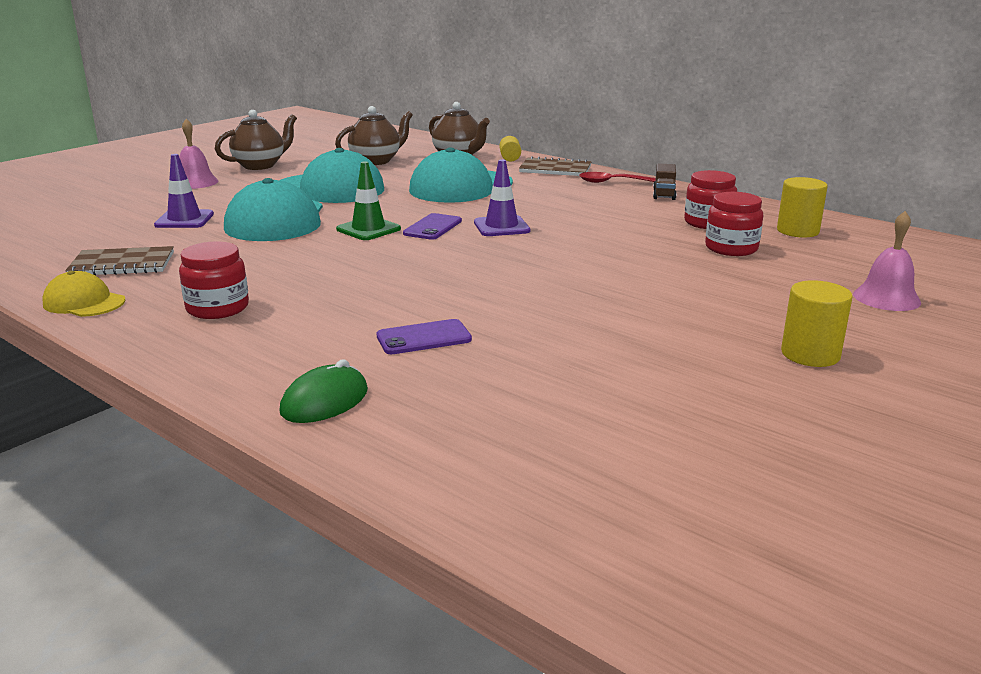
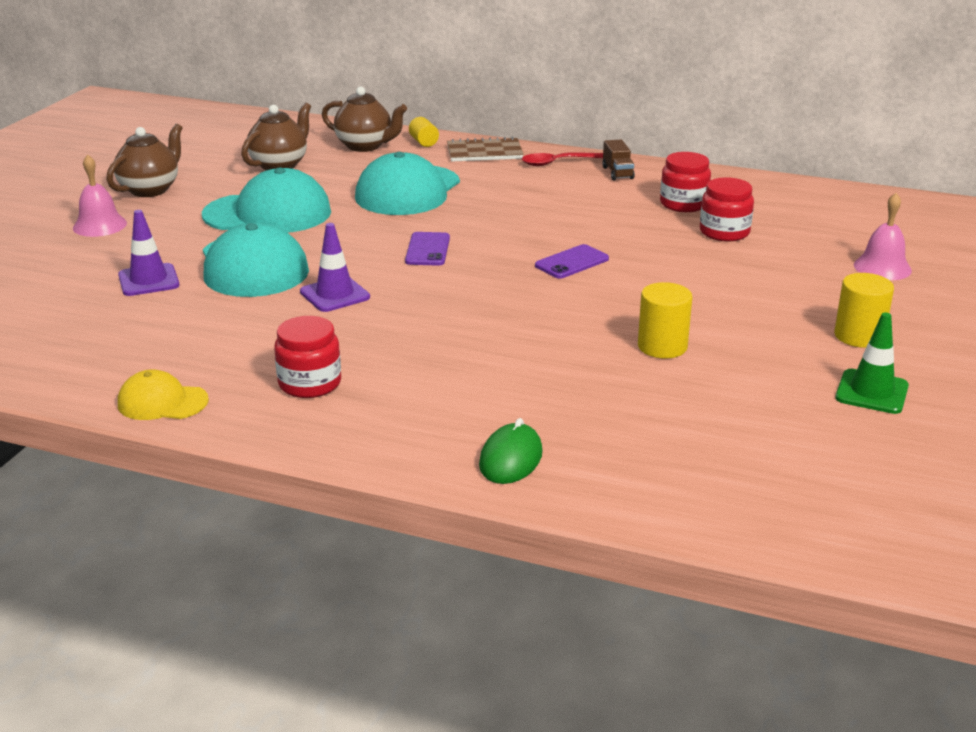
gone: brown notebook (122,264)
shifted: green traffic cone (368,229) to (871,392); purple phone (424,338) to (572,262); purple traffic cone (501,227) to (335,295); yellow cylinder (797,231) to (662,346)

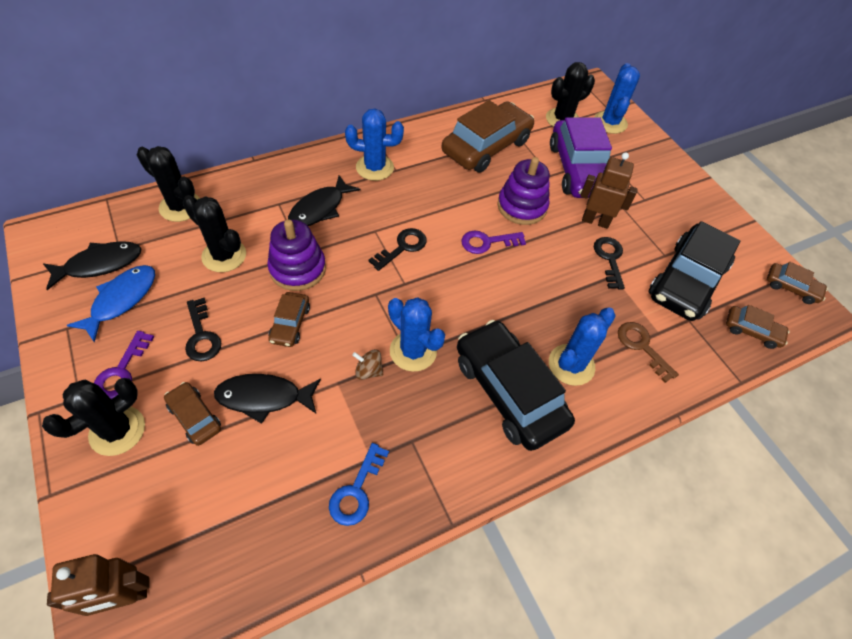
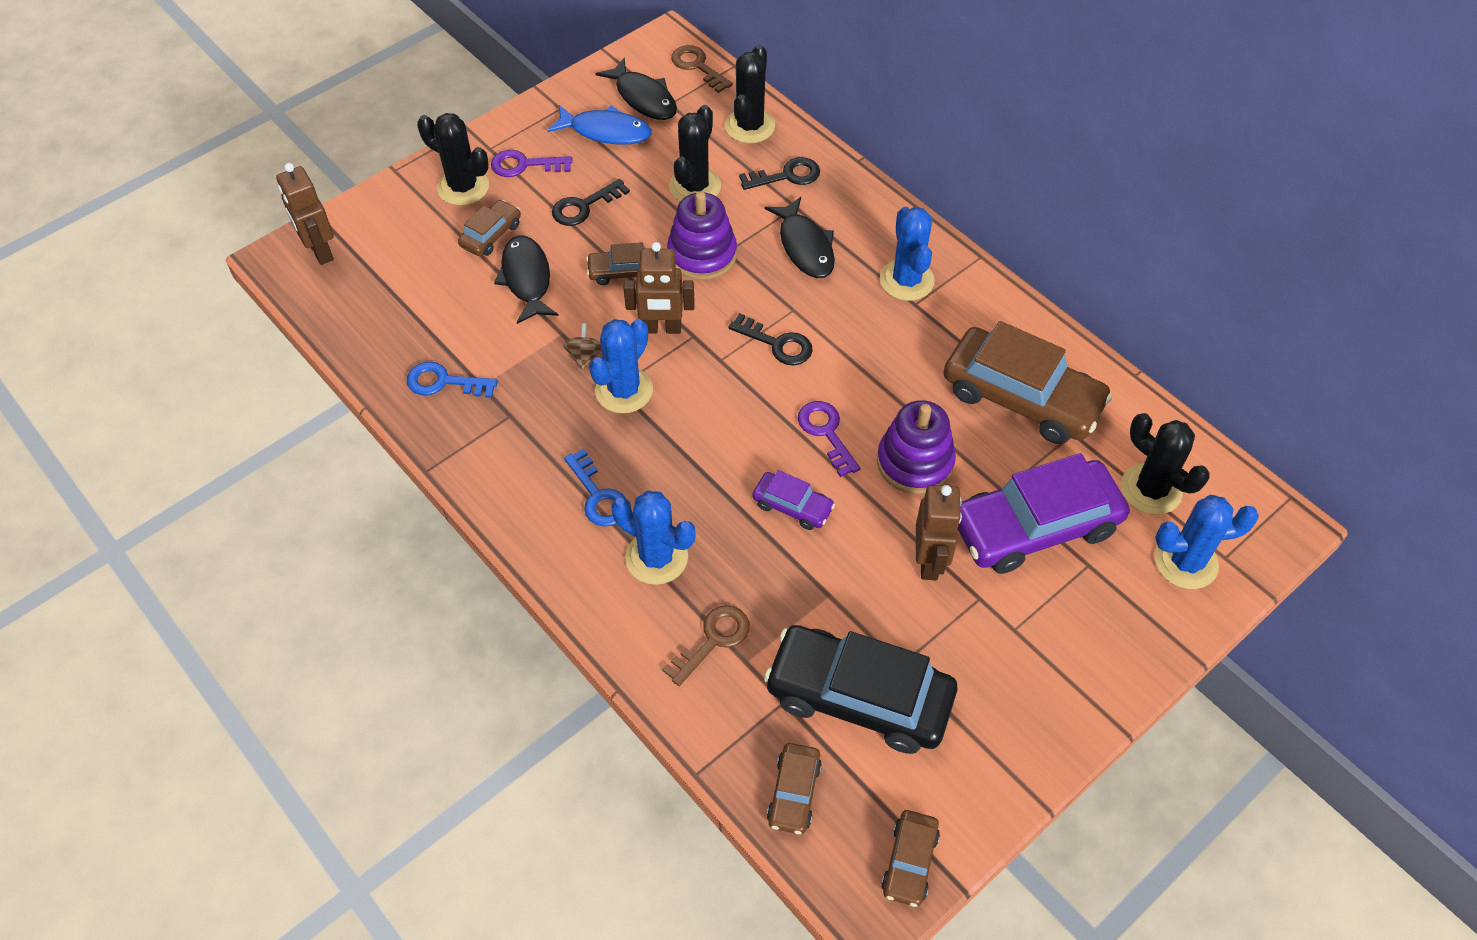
new: brown robot (662,328); brown key (697,66); purple car (792,506)
shifted: black key (609,259) to (787,176)
swapped: black car (509,391) to blue key (598,496)
rotated: black fish (320,209) = (805,246) 135 degrees counterclockwise

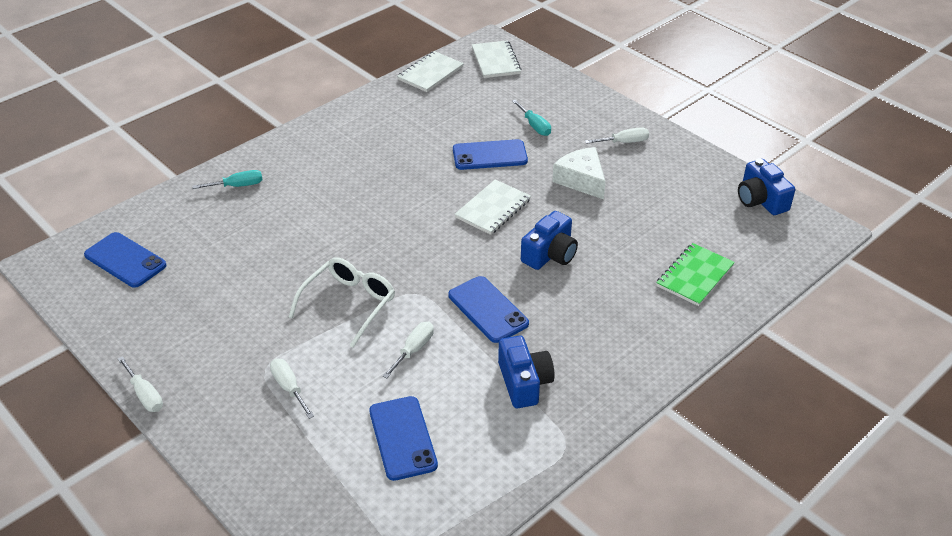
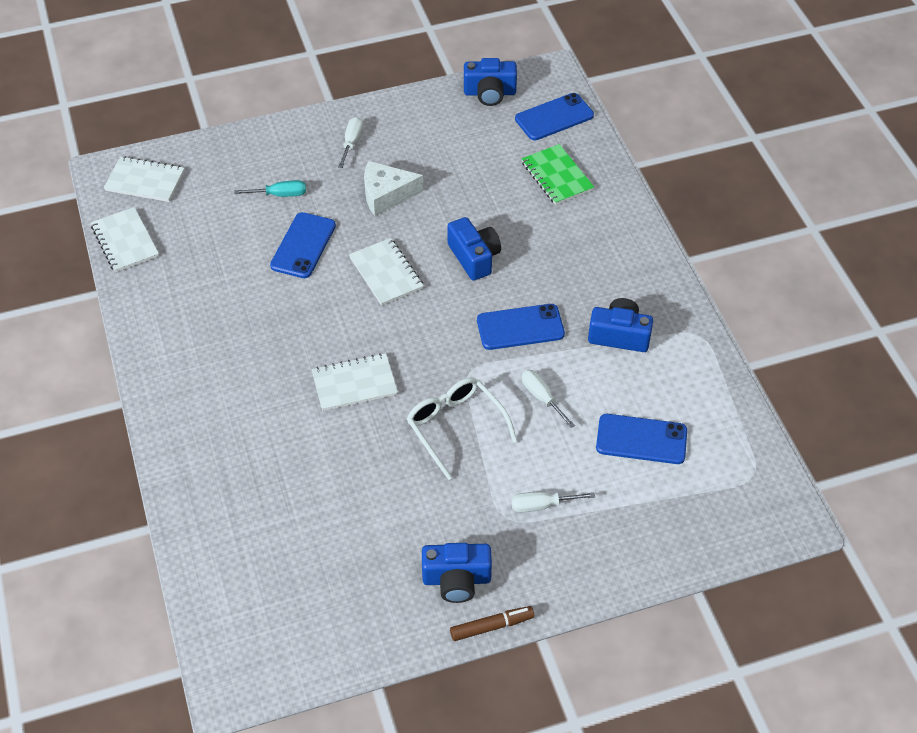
gone: turquoise screwdriver (237,186)
new: white notebook (354,384); blue camera (456,579)
shifted: blue phone (125,260) to (554,117)
swapped: white screwdriver (145,395) to brown marker (491,626)

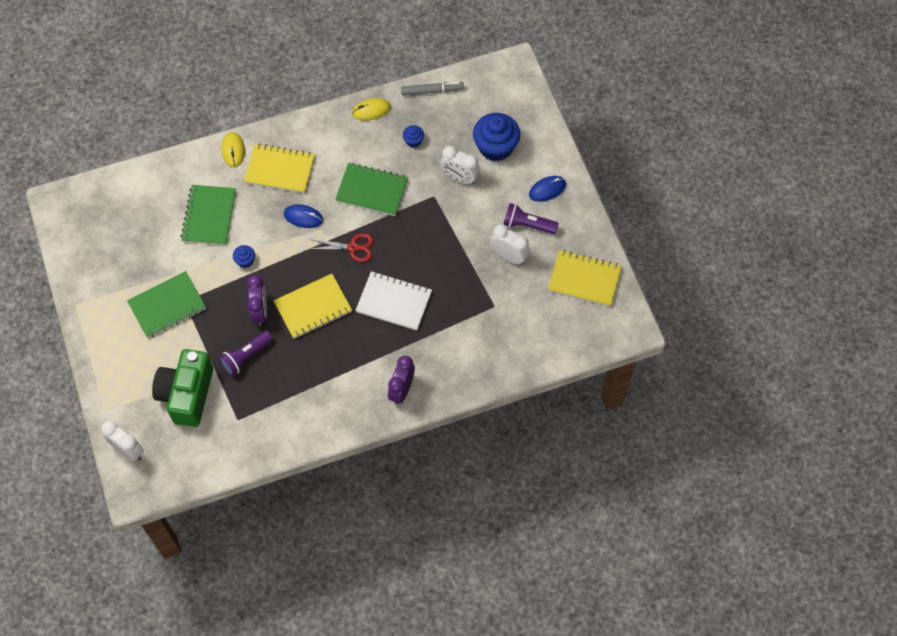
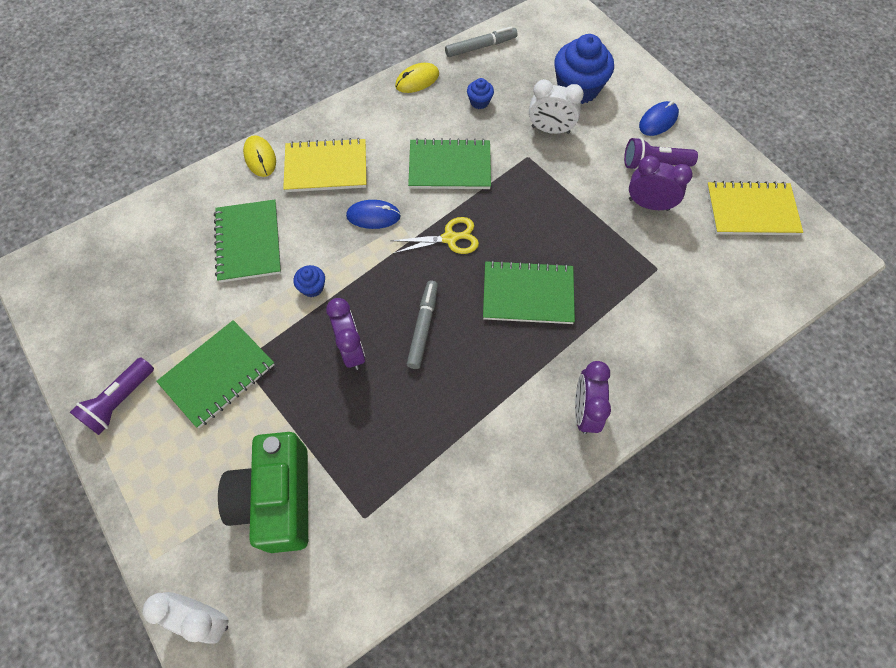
shifted: purple flashlight (246,357) to (120,401)
swapped: yellow notebook (313,307) to grey marker (423,327)
repainted: red scissors (353,247) to yellow scissors (450,238); white notebook (394,302) to green notebook (528,294); white clock (509,256) to purple clock (648,204)

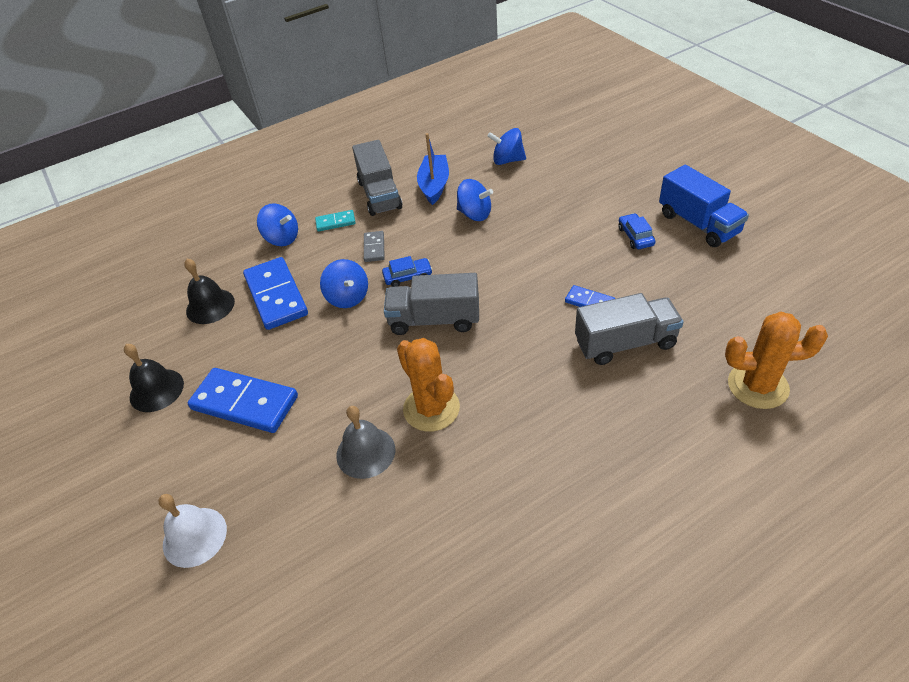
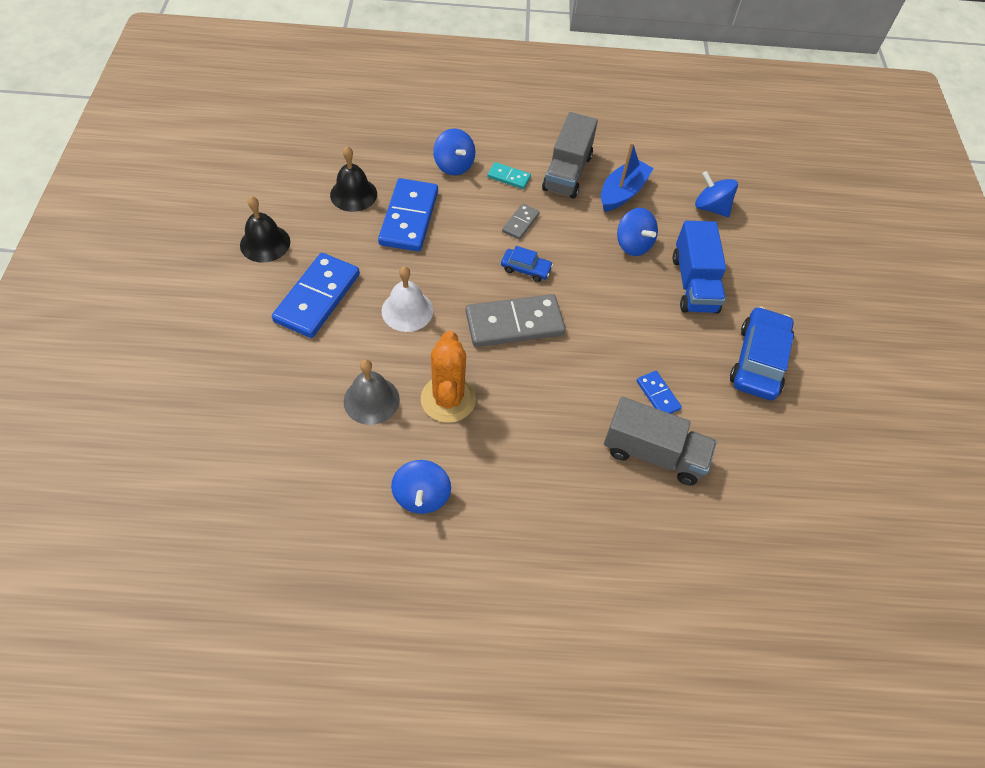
gone: orange cactus (757,386)
shifted: white bell (194,537) to (407,310); blue spinning top (348,297) to (421,496); blue truck (698,224) to (694,284)
swapped: grey truck (434,320) to grey domino (514,323)
rotated: blue domino (244,403) = (317,297) 60 degrees clockwise
scaled: blue car (635,236) = (758,361) x1.92

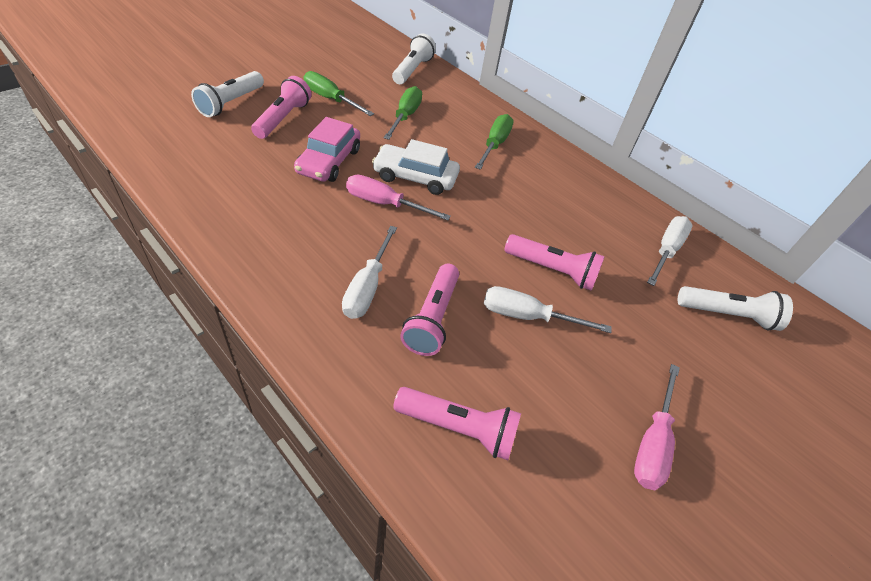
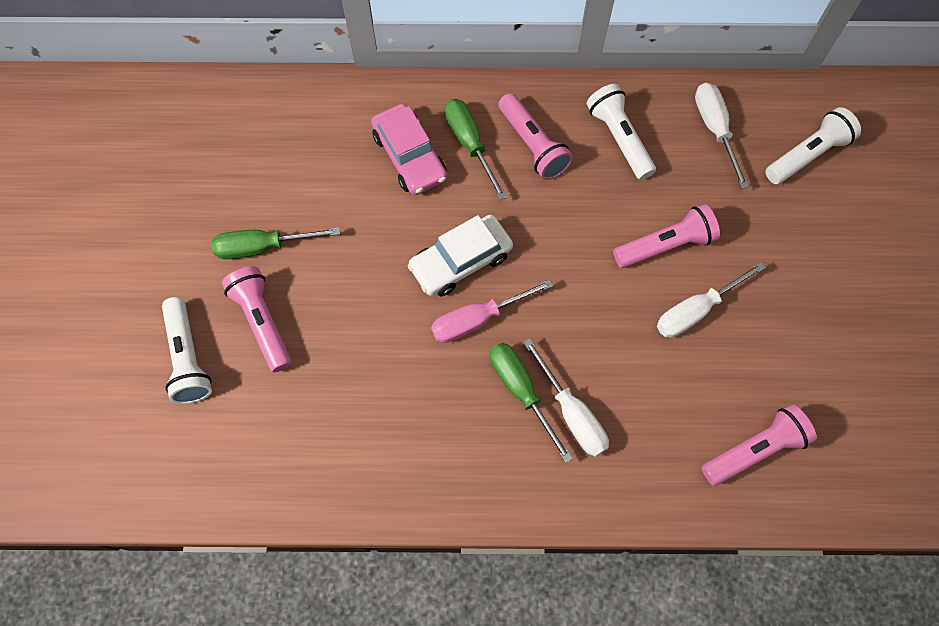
gone: pink screwdriver (652,442)
shifted: pink car (329,161) to (409,157); green screwdriver (405,116) to (521,391); white flashlight (412,70) to (619,138); pink flashlight (432,318) to (533,145)

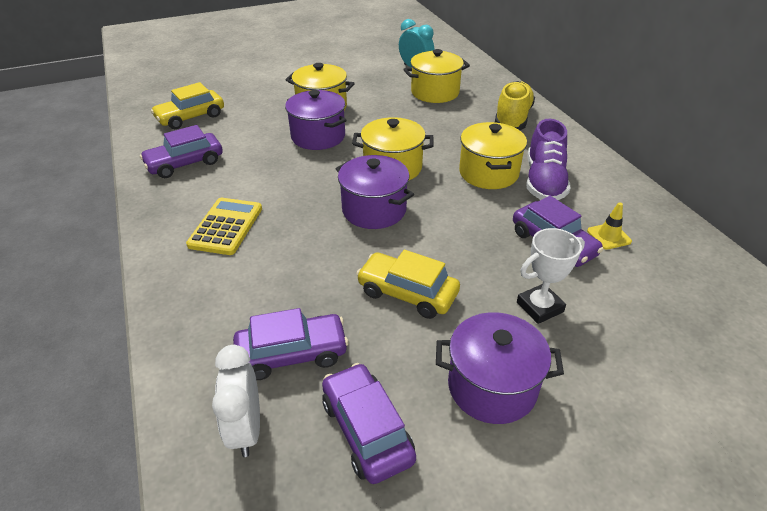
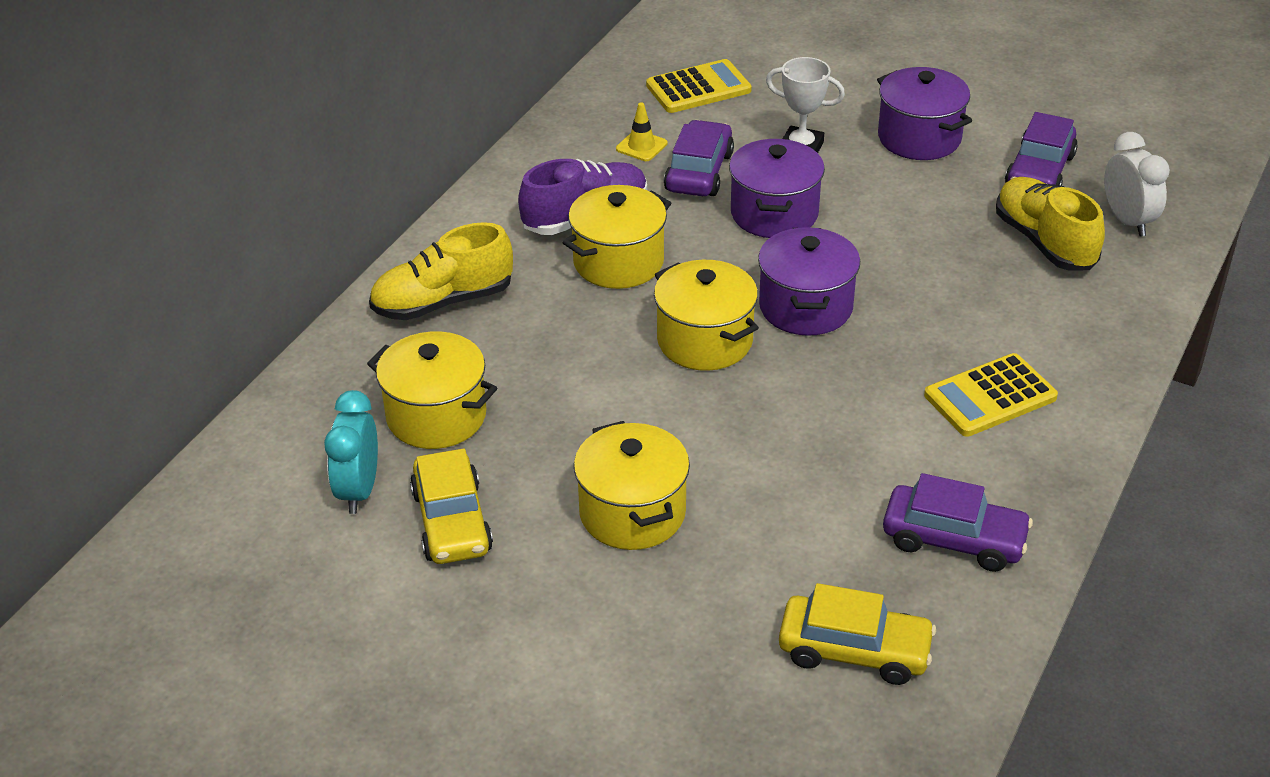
new: yellow calculator (698,88)
shifted: purple pot (318,136) to (774,213); yellow car (407,293) to (452,521)
swapped: purple car (292,354) to yellow shoe (1044,242)
rotated: white clock (246,429) = (1127,221) 60 degrees counterclockwise

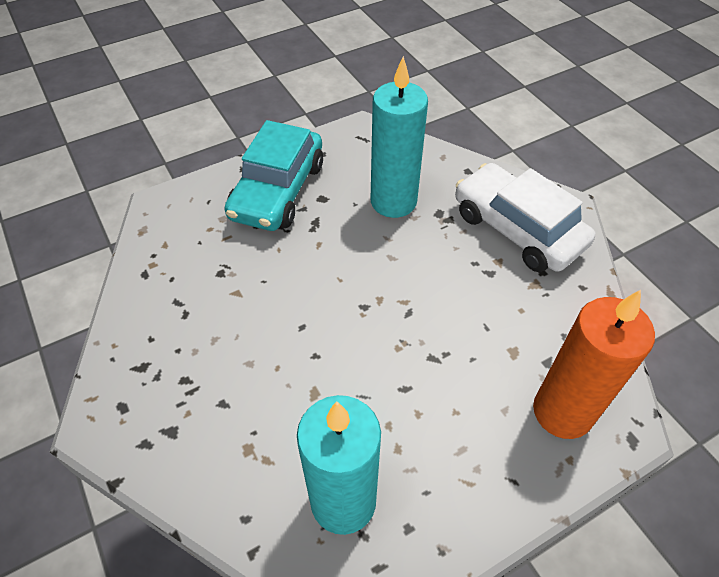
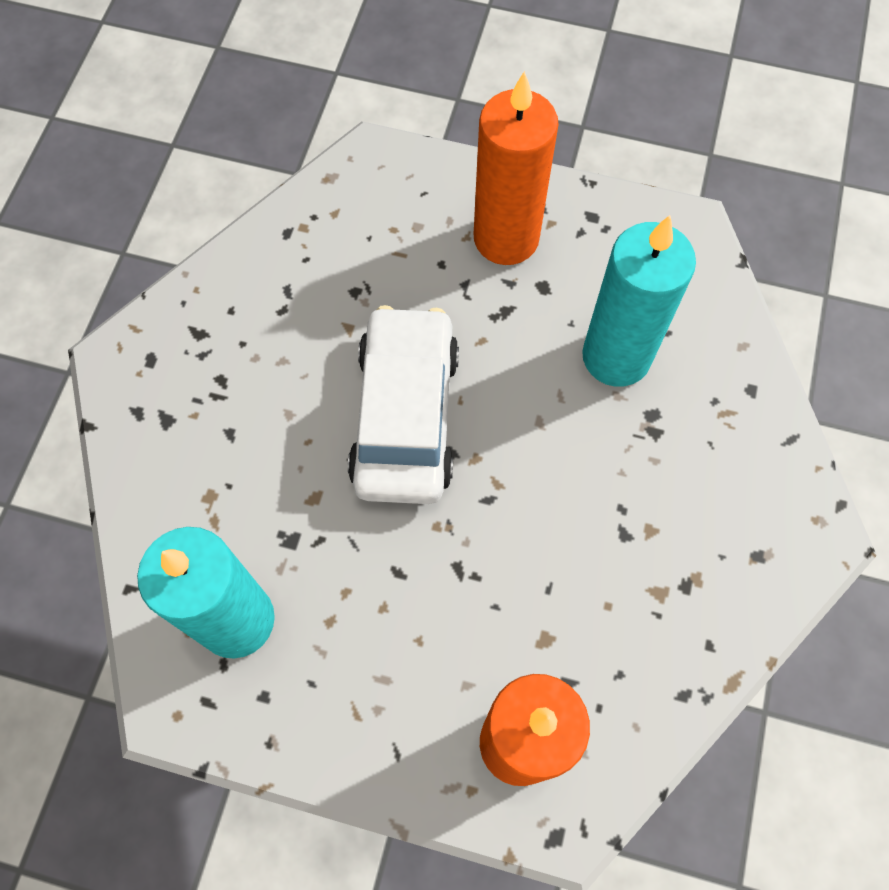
shifted: white car (517,229) to (405,416)
swapped: turquoise car (278,191) to orange candle (506,238)

